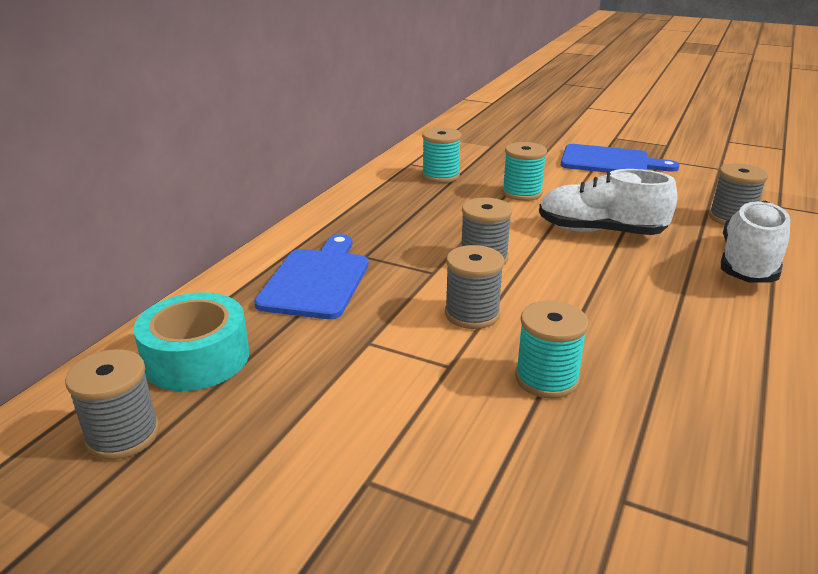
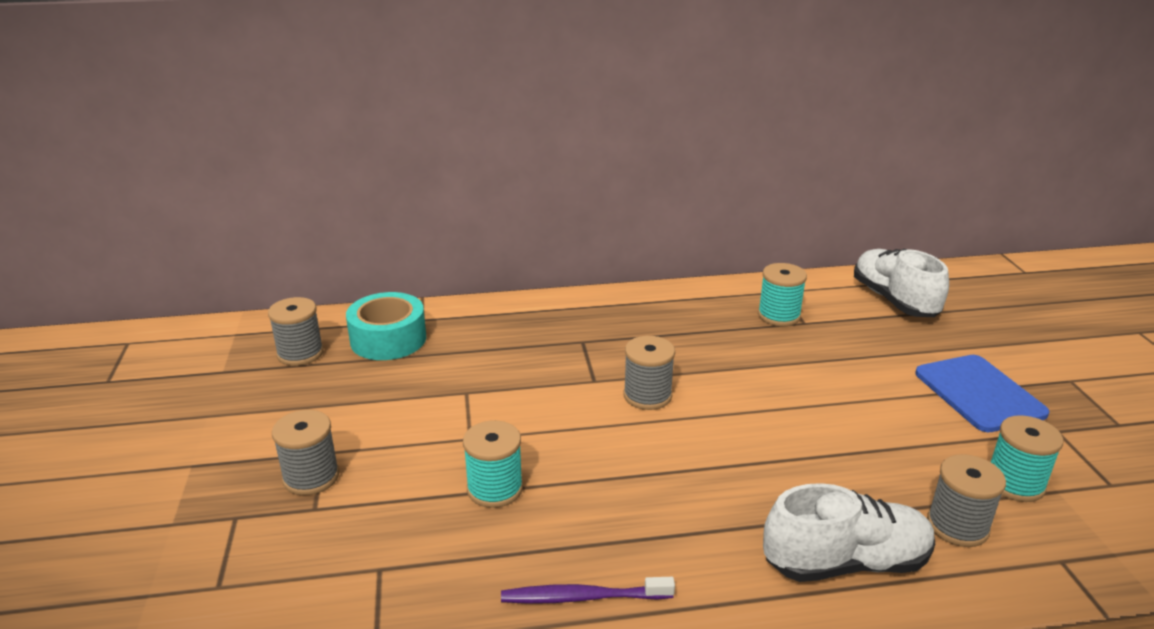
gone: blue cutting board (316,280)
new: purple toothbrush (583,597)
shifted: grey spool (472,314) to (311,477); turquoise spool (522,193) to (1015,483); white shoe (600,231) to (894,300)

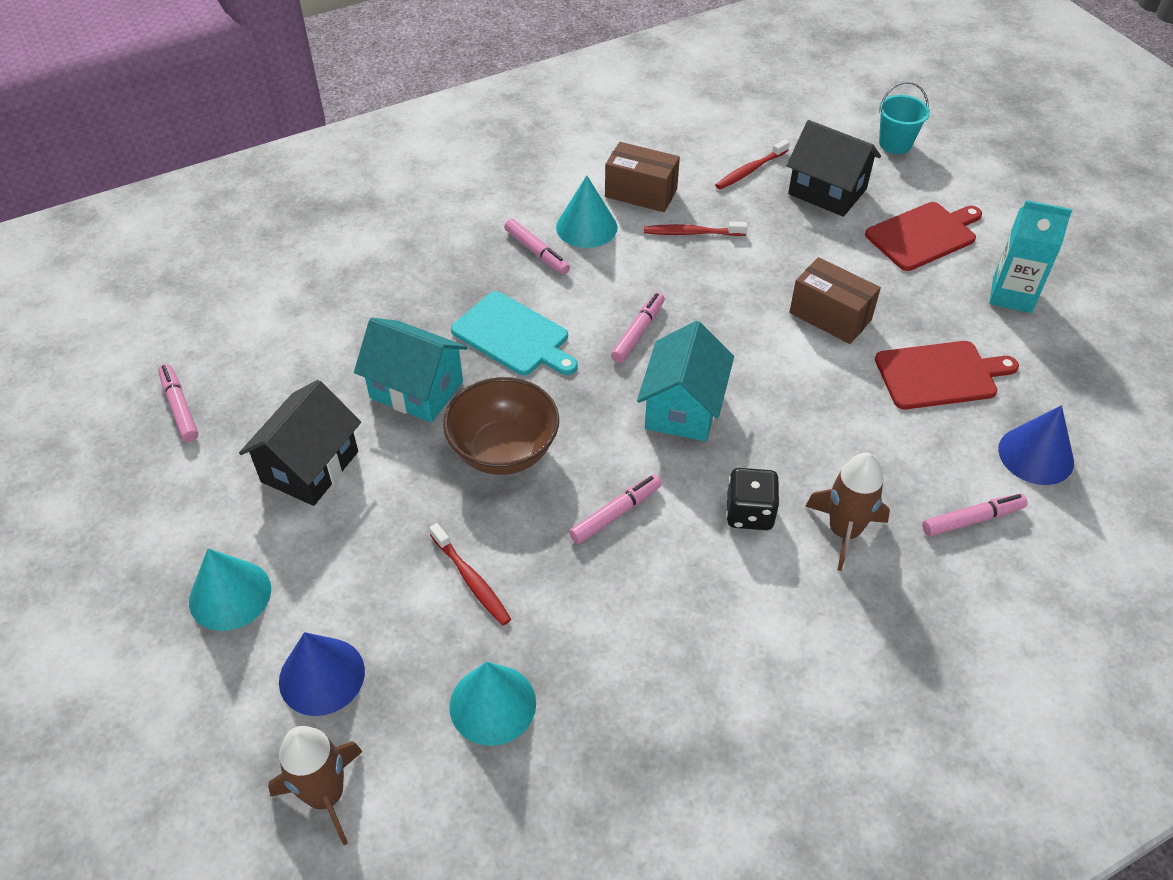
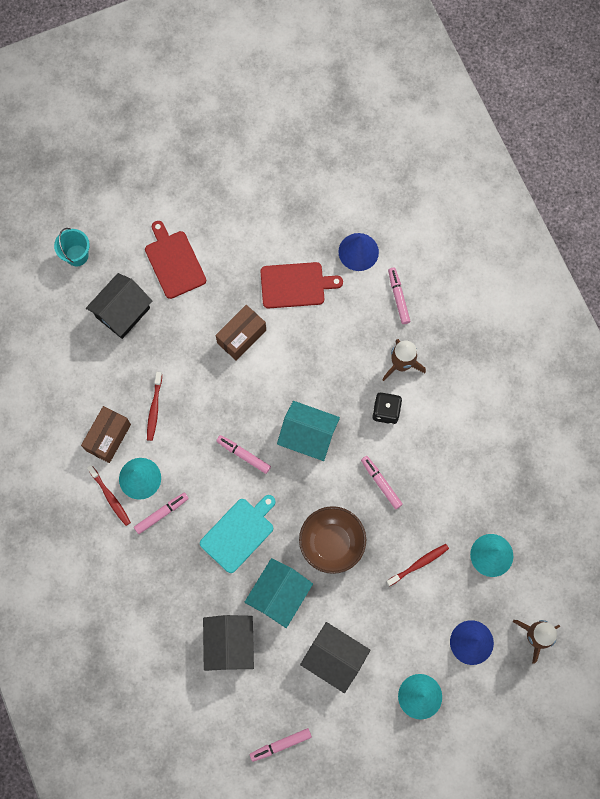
gone: turquoise carton (1012,295)
new: black house (229,644)
shifted: red toothbrush (750,170) to (110,497)
rotated: red cutting board (940,375) = (295,285) 90 degrees clockwise

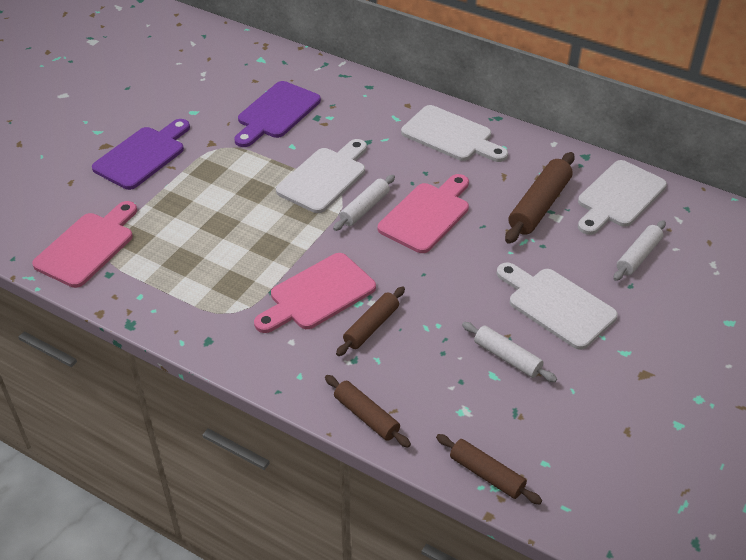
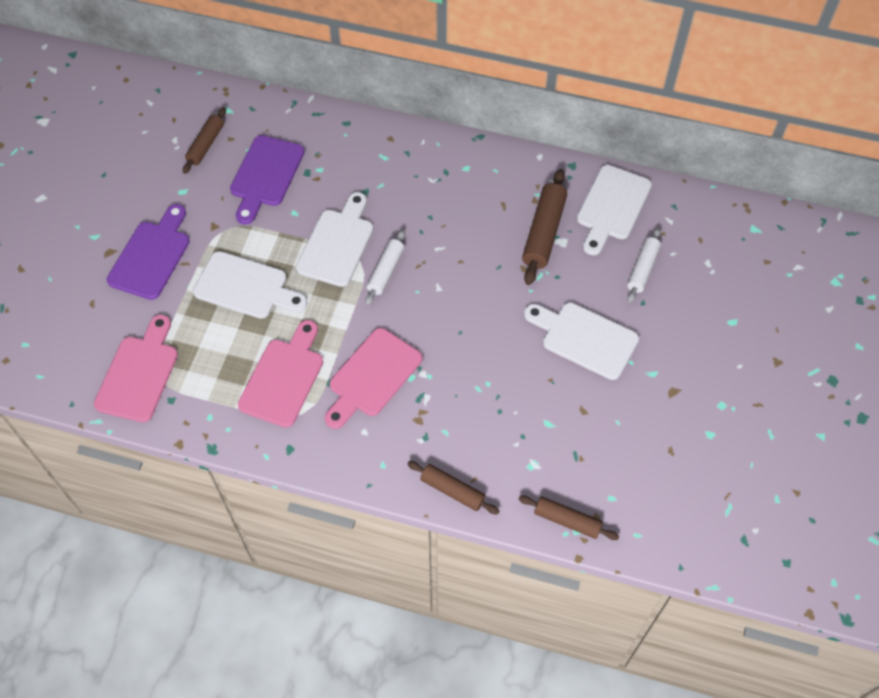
gone: white rolling pin (507,357)
shifted: brown rolling pin (371,327) to (206,145); pink cutting board (427,215) to (284,378); white cutting board (451,136) to (246,287)

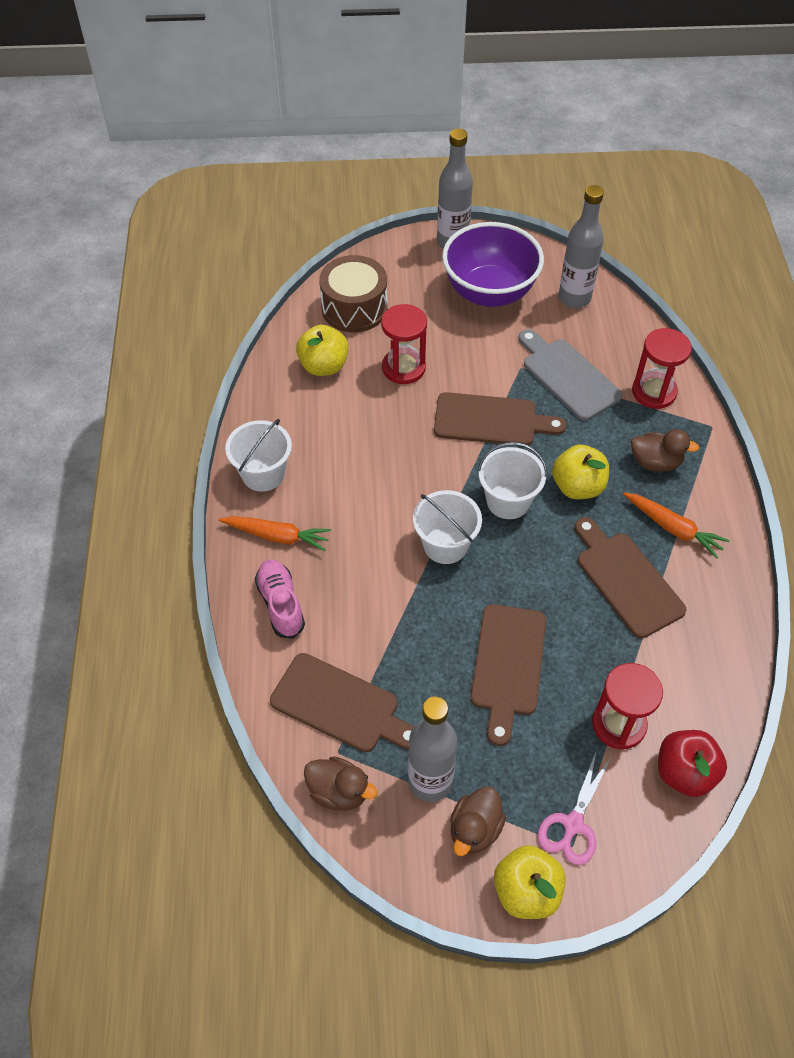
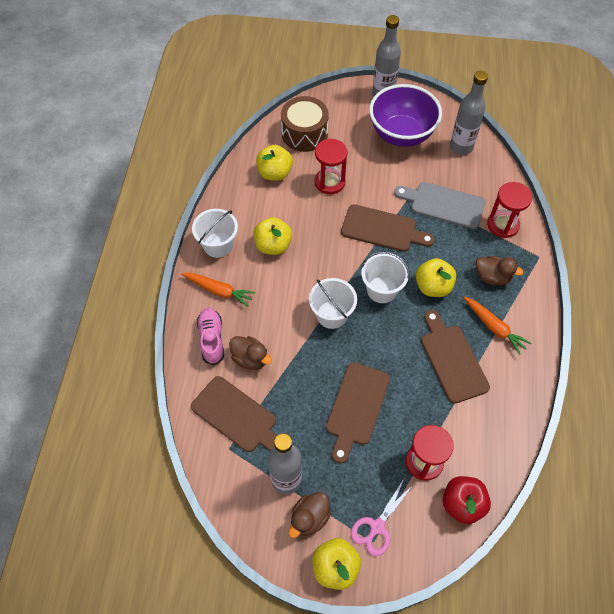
new: yellow apple (273,245)
shifted: brown duck (339,792) to (250,359)
rotated: grey cutting board (567,376) = (443,204) 45 degrees counterclockwise

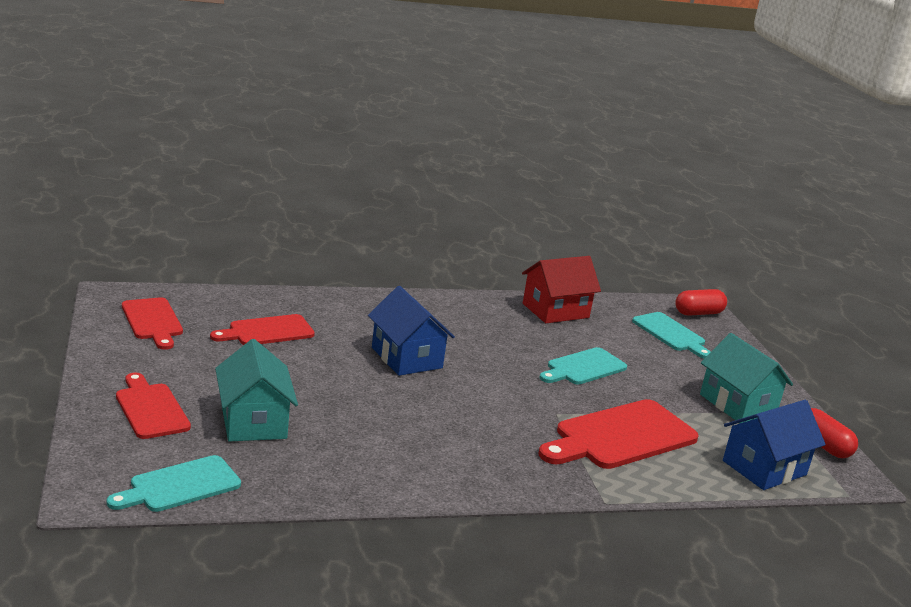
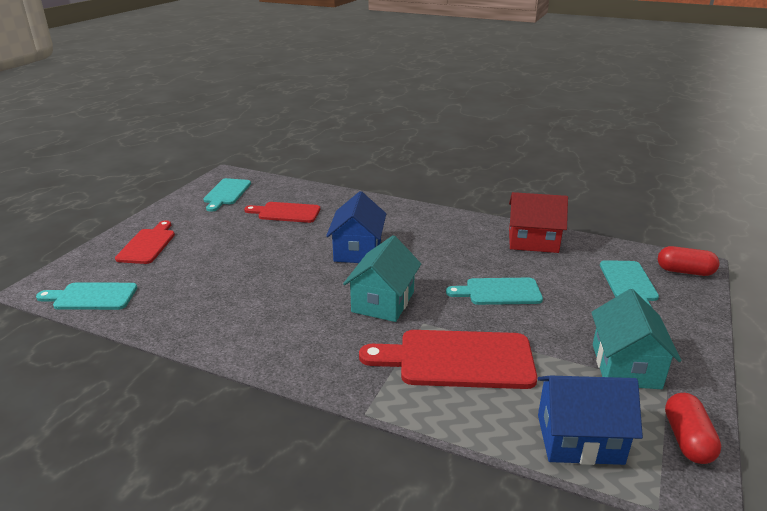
shifted: turquoise house (253,421) to (383,302)
repainted: red cutting board (153,321) to turquoise cutting board (226,193)

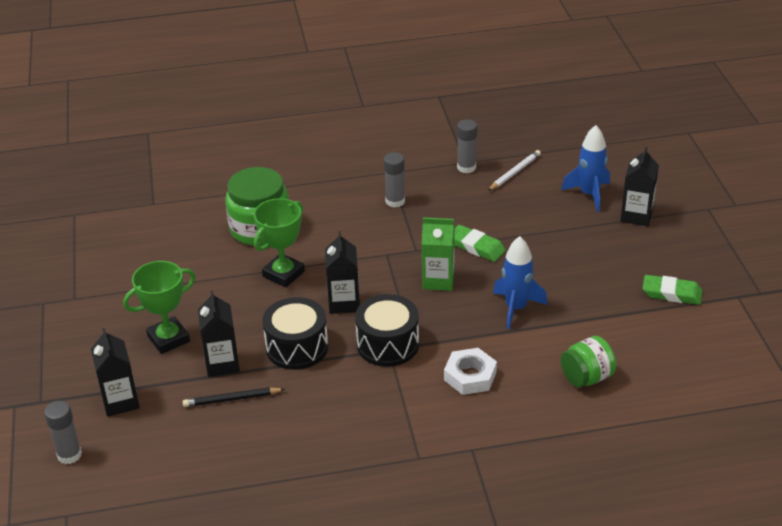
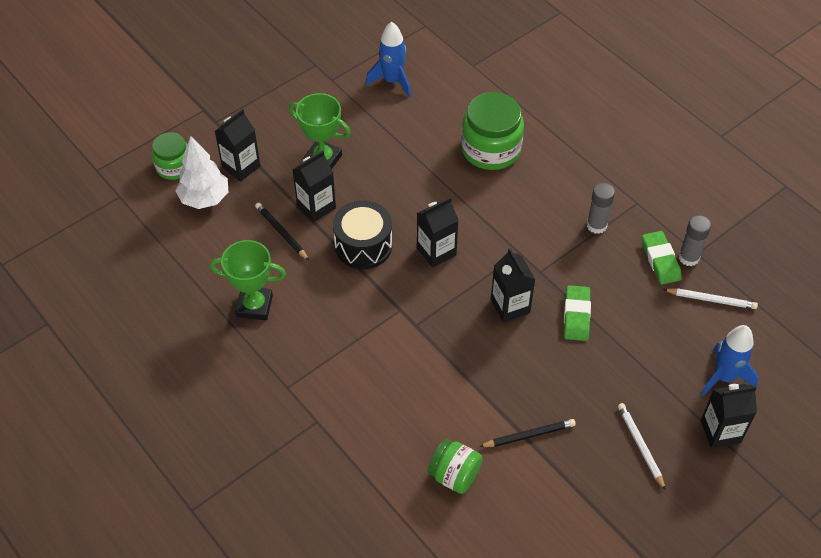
gone: black drum (387,344); white nut (470,376)
new: white tree (205,198); black pencil (529,435); white pencil (640,446)
shifted: green trophy (283,274) to (254,306); blue rocket (516,308) to (392,81); green eraser (671,293) to (660,260)
swapped: grey glue stick (69,455) to green jar (174,167)
repainted: green carton (438,280) to black carton (510,306)

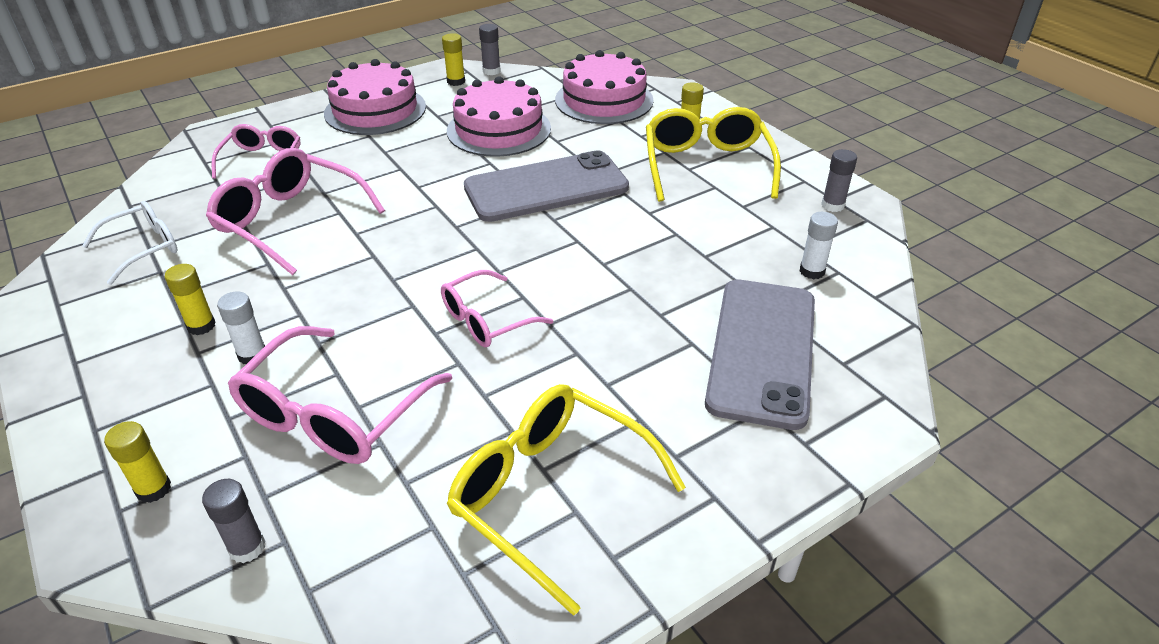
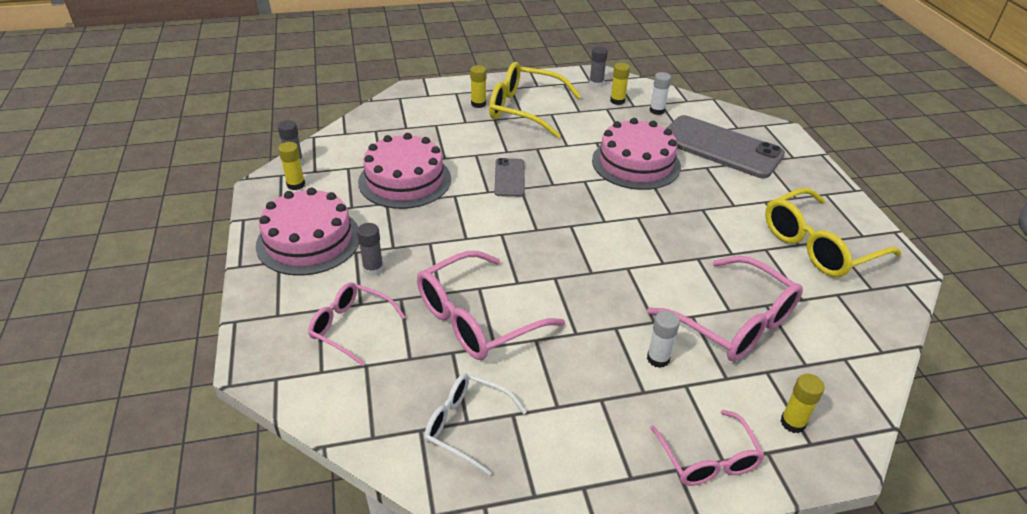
shifted: yellow glue stick (201,326) to (617,101); grey glue stick (247,547) to (373,269); pink glasses (487,320) to (707,459); pink cake (604,100) to (636,163)
rotated: white glasses (143,248) = (467,426) 45 degrees counterclockwise
scaled: grey phone (546,188) = (509,178) x0.50

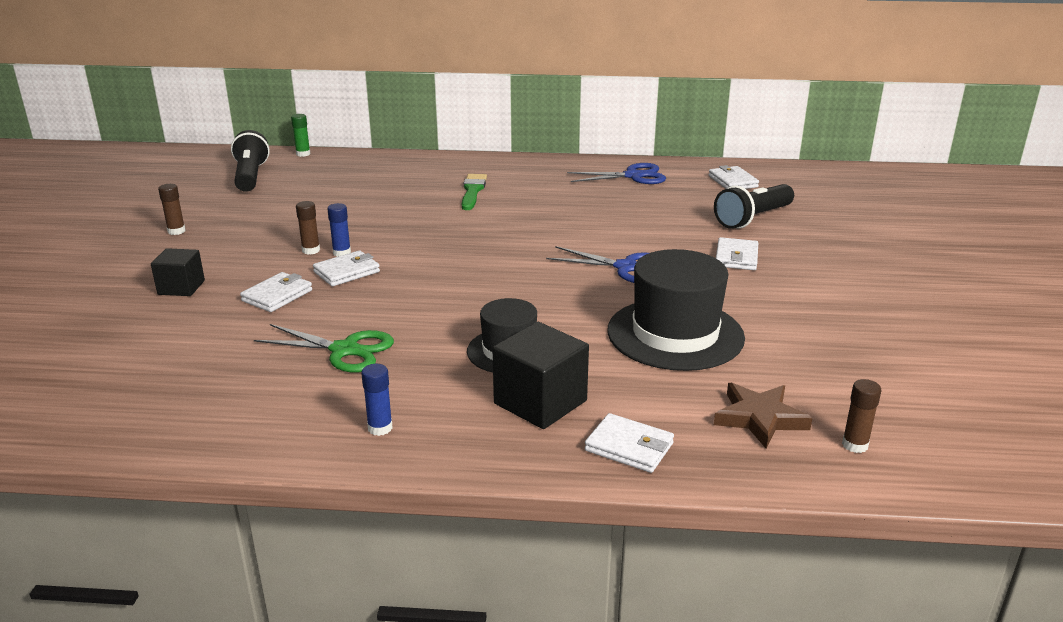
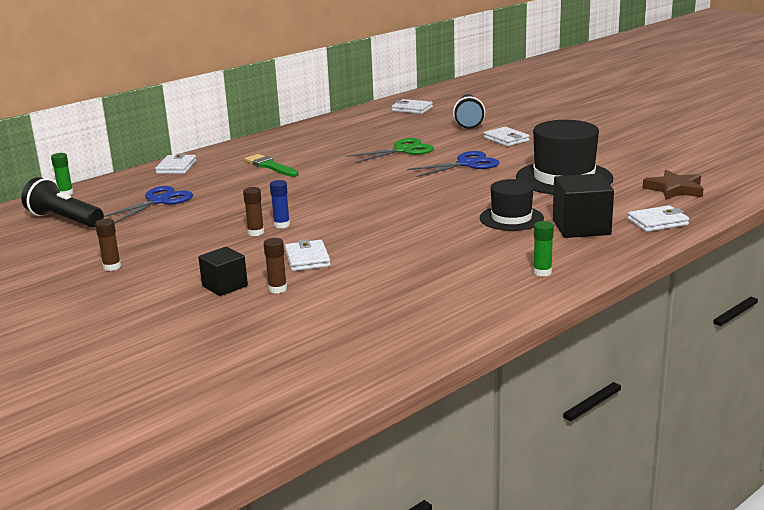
shifted: green scissors (345,350) to (403,150); white wallet (347,272) to (176,167); blue scissors (633,176) to (159,201); brown glue stick (855,445) to (277,289)
repainted: blue glue stick (380,428) to green glue stick (542,272)

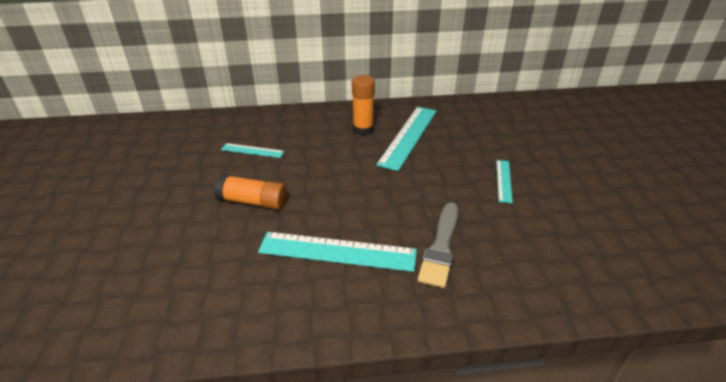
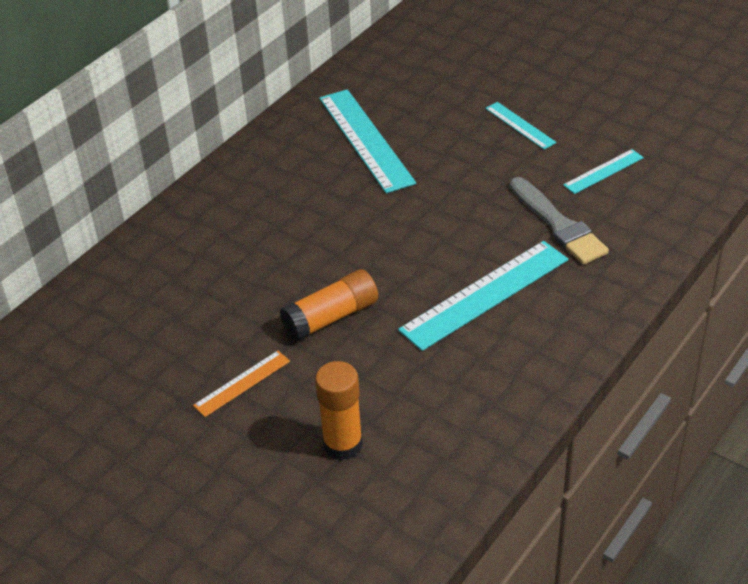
new: orange ruler (242,383)
shifted: turquoise ruler (252,150) to (603,171); orange glue stick (363,129) to (343,444)

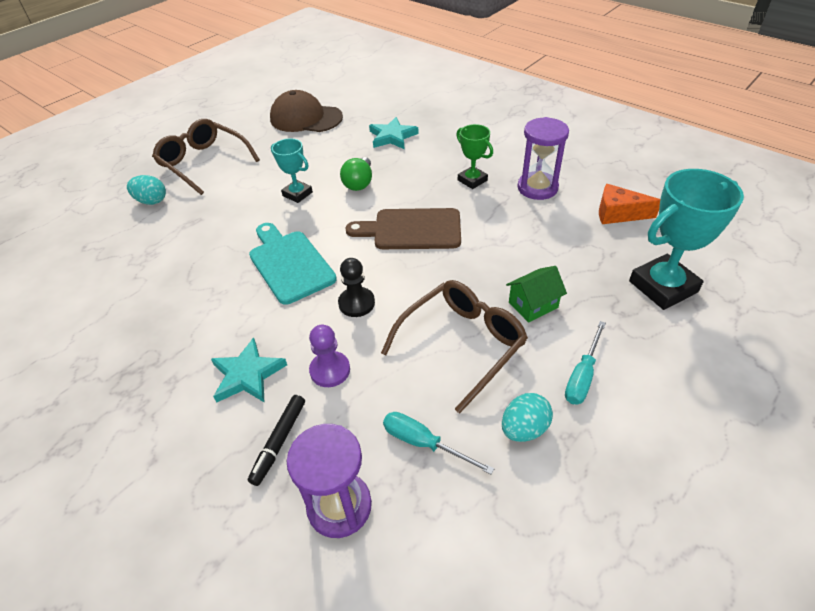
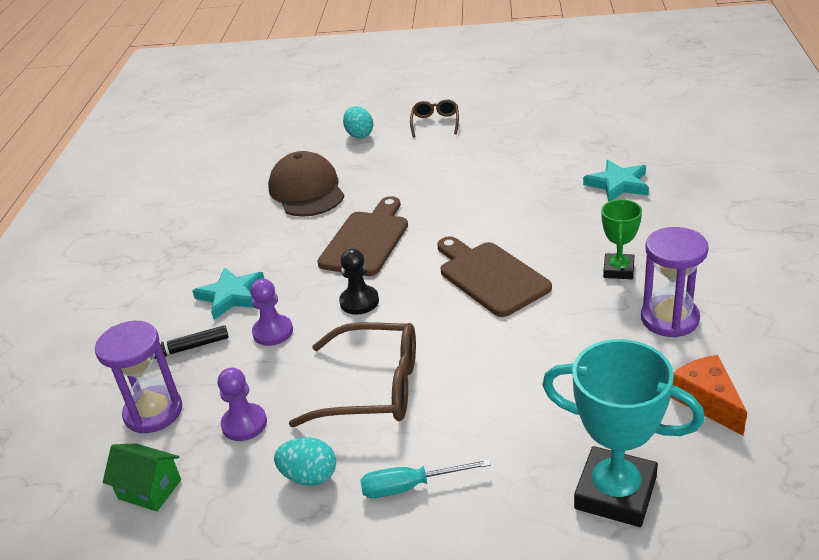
gone: turquoise trophy (297,194); green light bulb (359,183)
shifted: brown cap (306,118) to (307,190); green house (533,305) to (150,489)
swapped: turquoise screwdriver (424,443) to purple pawn (244,424)
repainted: turquoise cutting board (289,263) to brown cutting board (366,240)
scaled: brown glasses (204,163) = (435,123) x0.55

